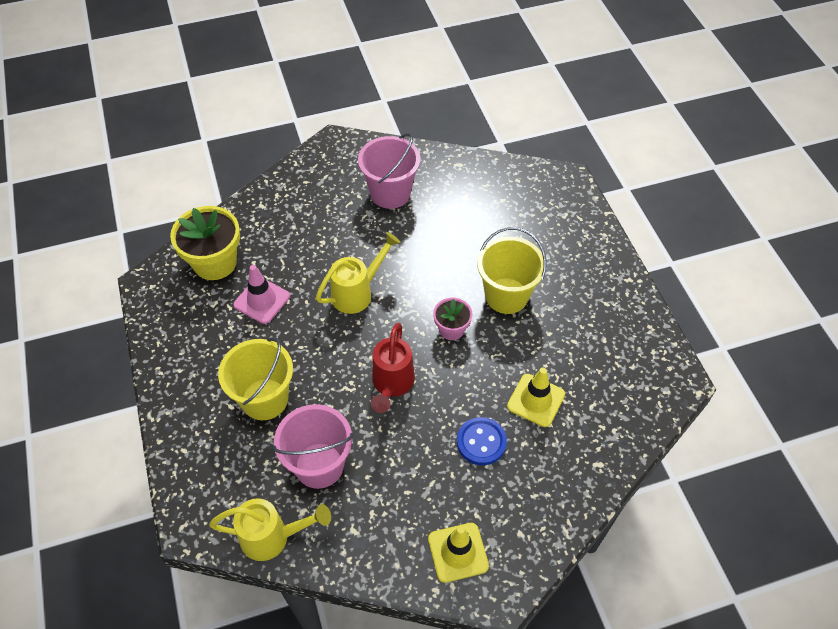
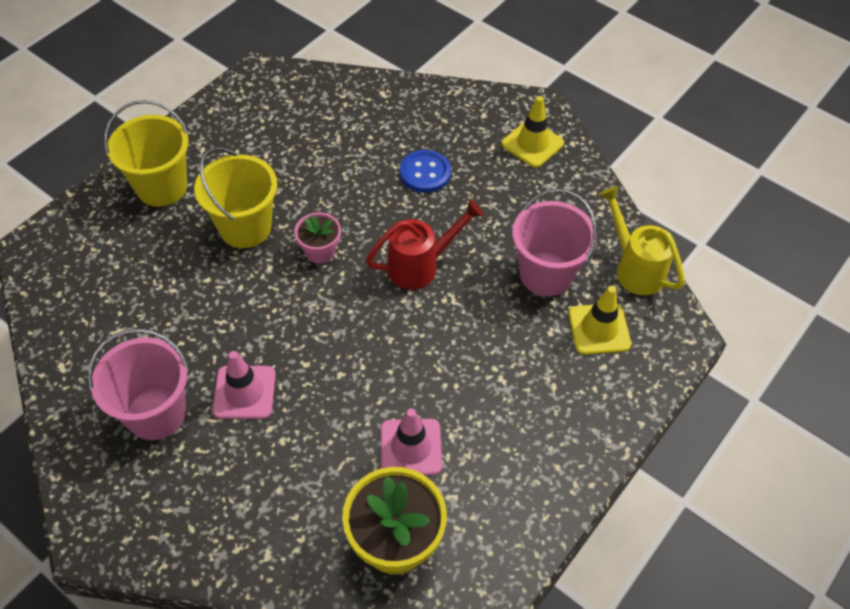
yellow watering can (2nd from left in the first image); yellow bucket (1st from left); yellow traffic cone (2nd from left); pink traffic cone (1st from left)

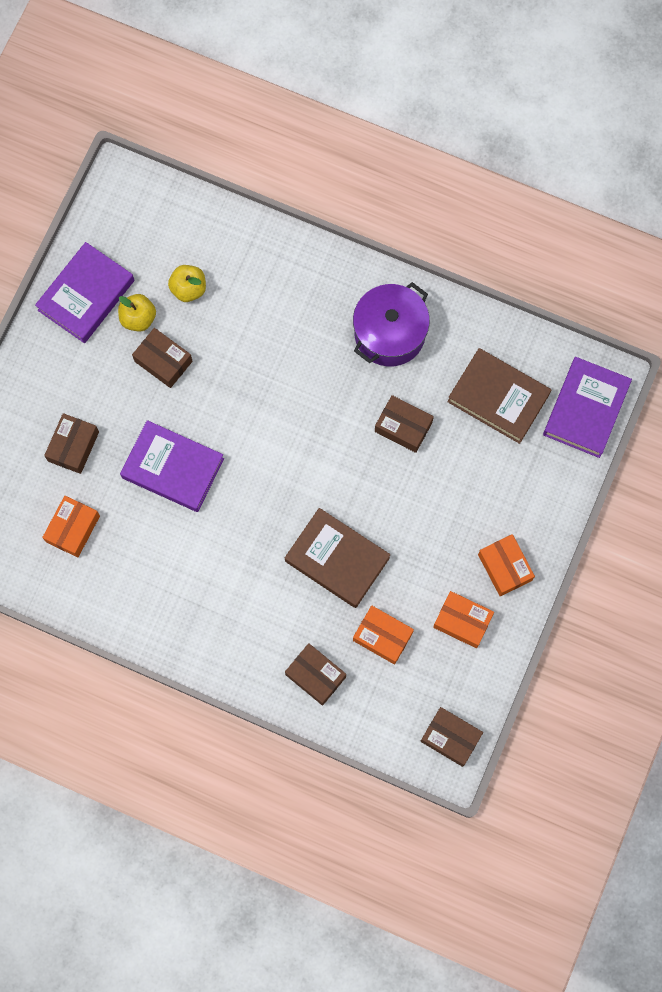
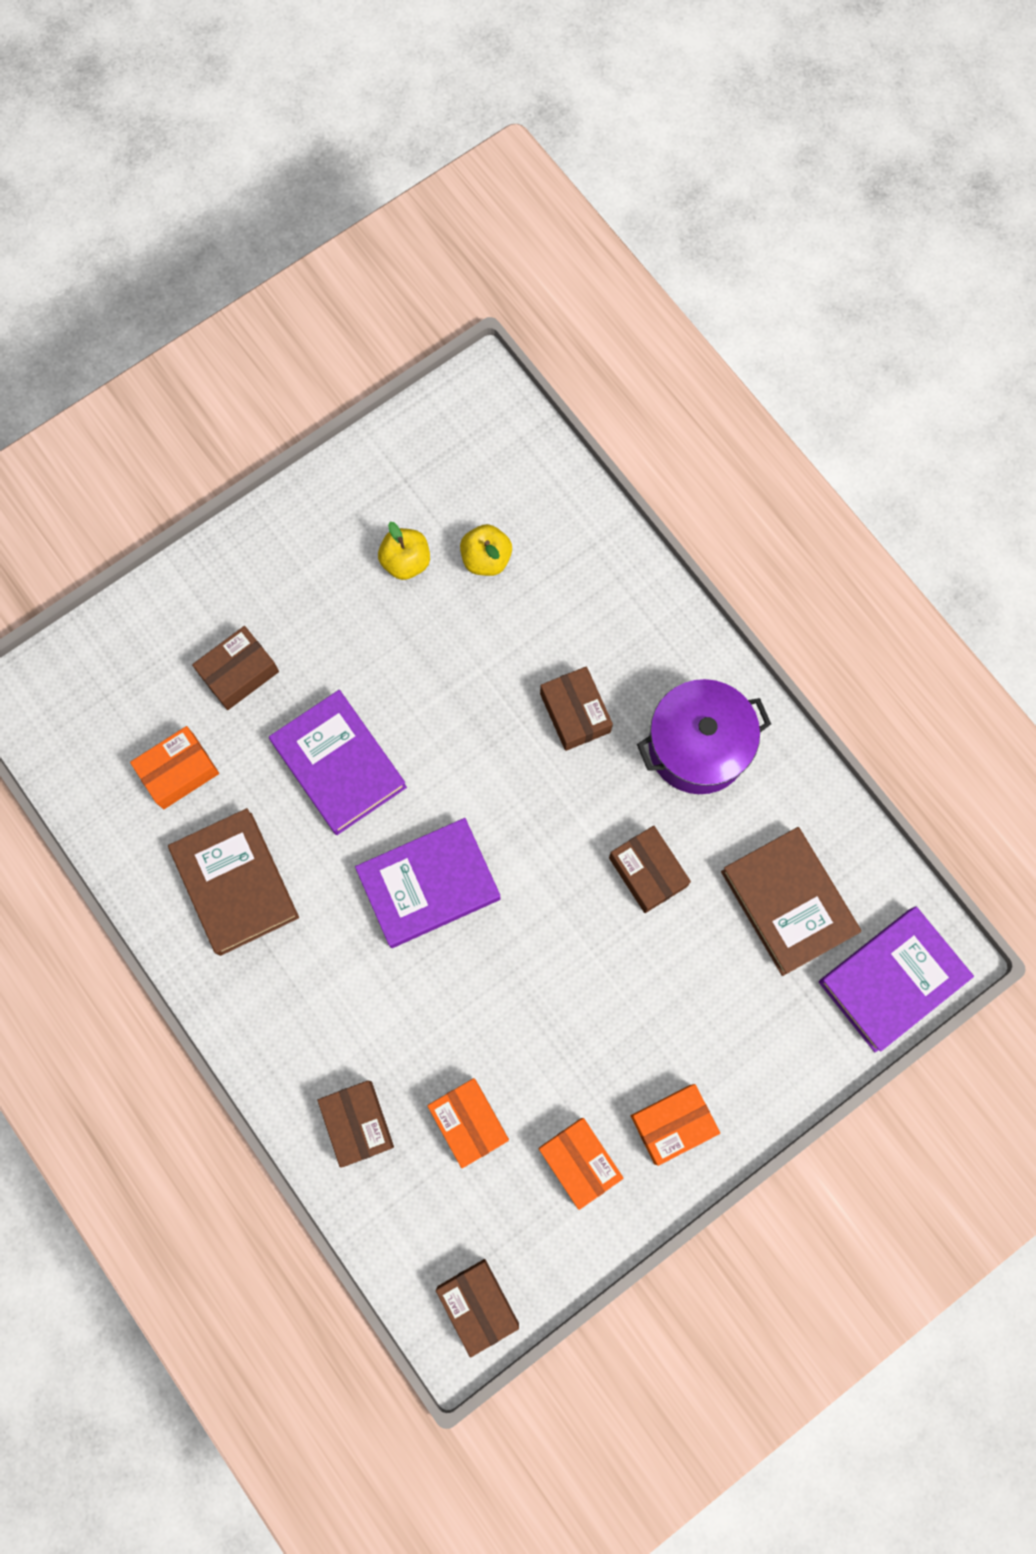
purple book (2nd from left); brown box (4th from left); brown book (1st from left); orange box (4th from left)

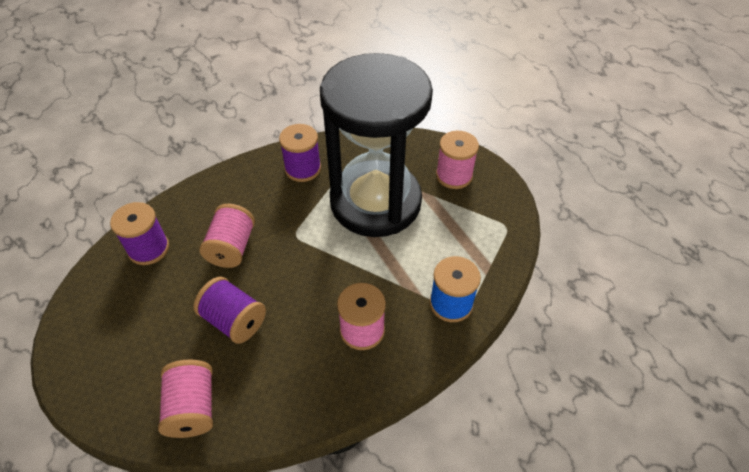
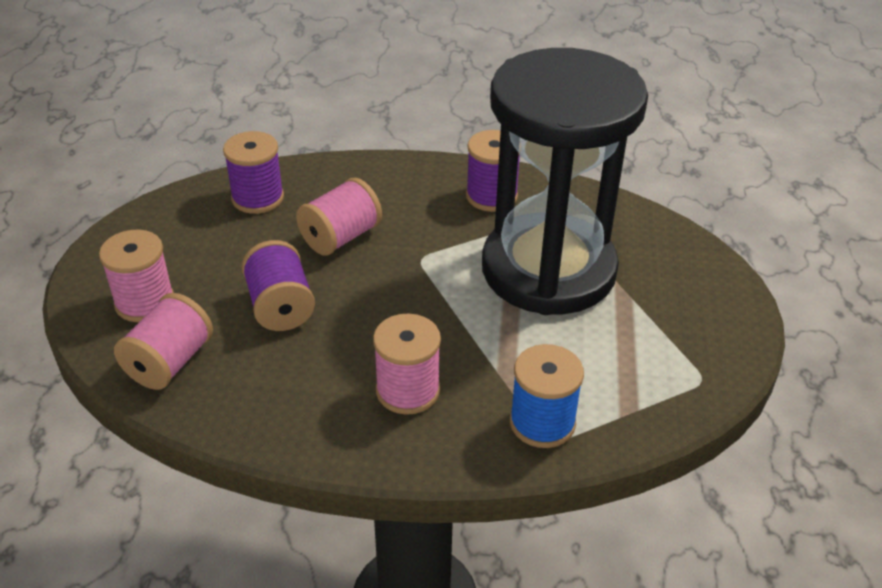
pink spool (1st from left)

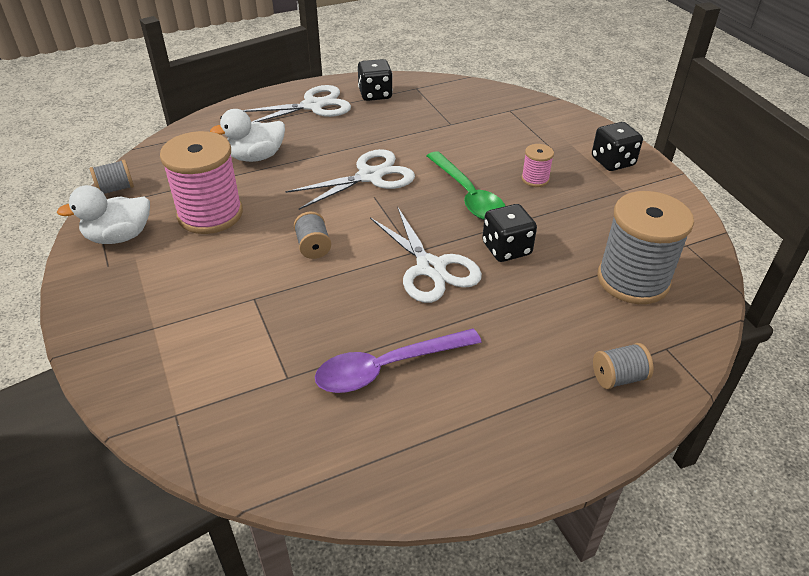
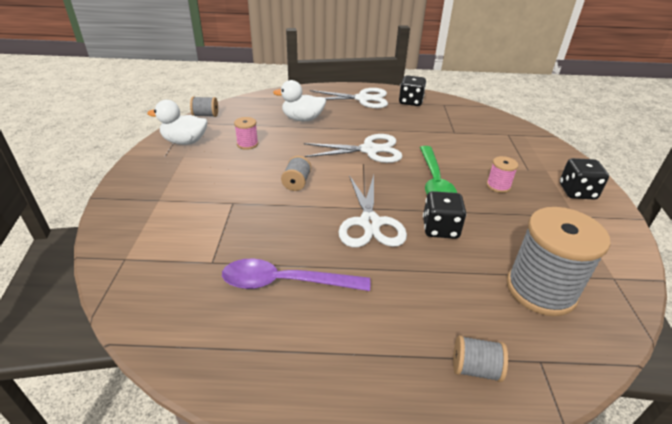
pink spool (1st from left)

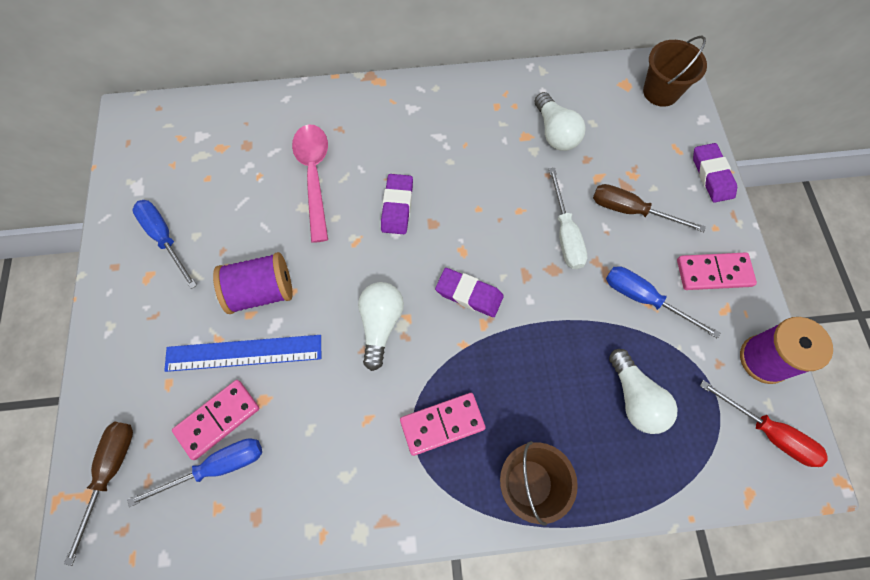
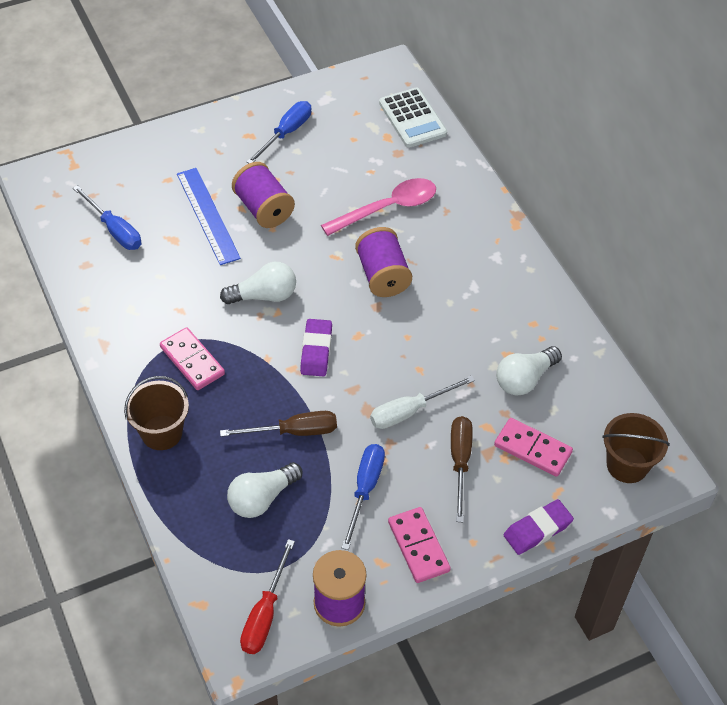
purple spool (3rd from left); pink domino (3rd from left); brown screwdriver (1st from left); white calculator

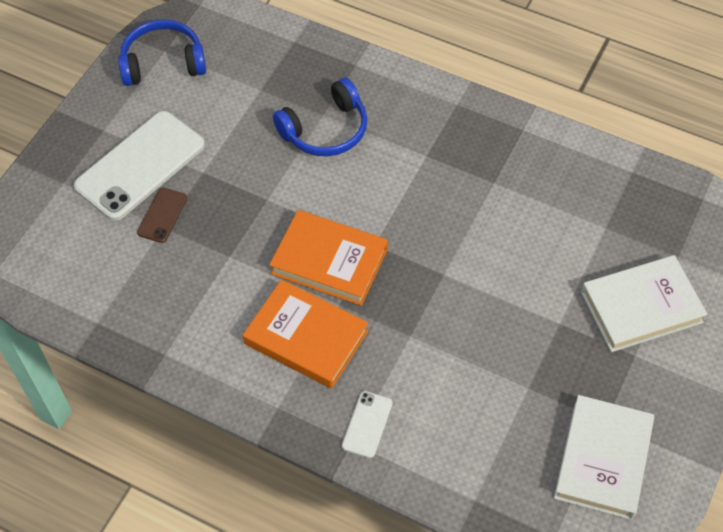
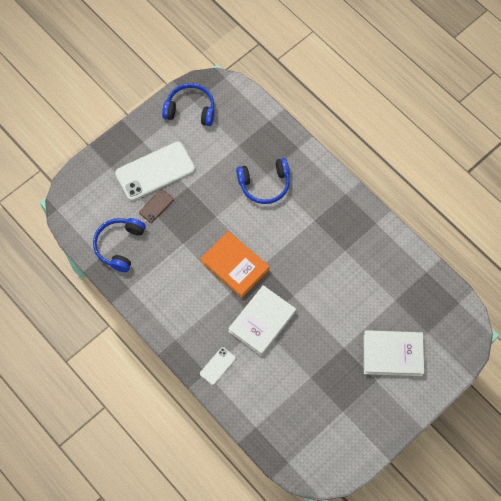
orange book (1st from left in the first image); white book (1st from left); blue headphones (1st from left)

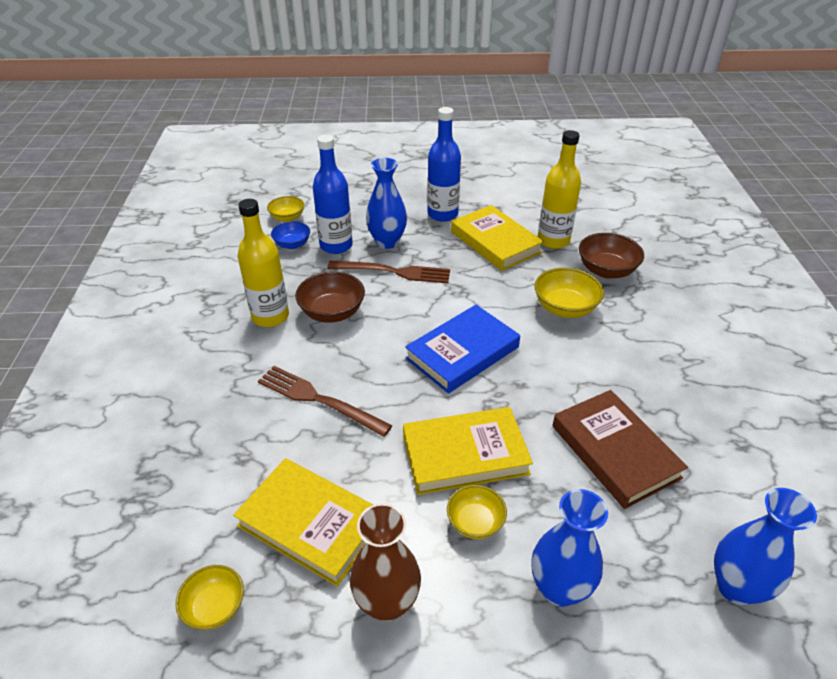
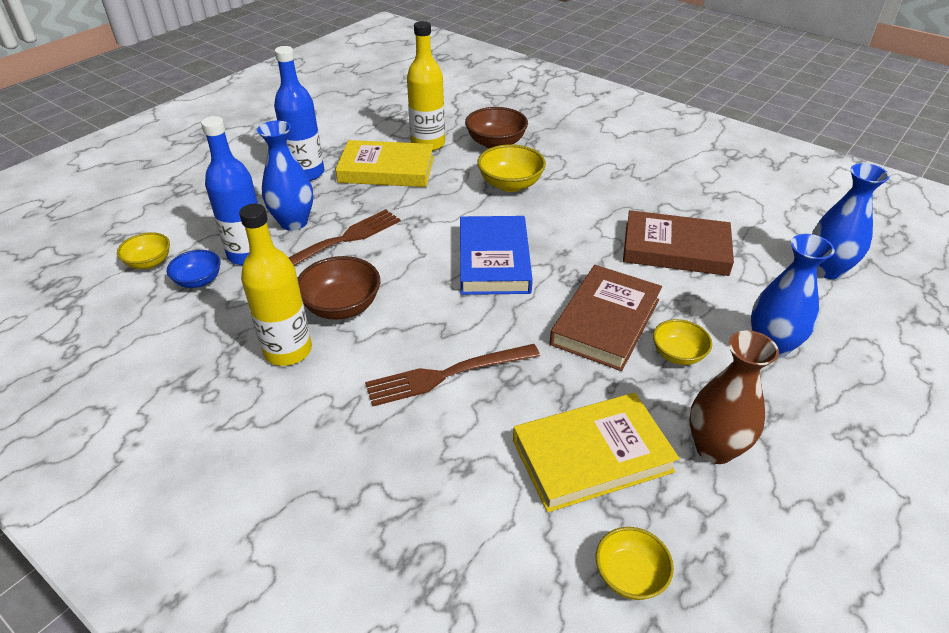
brown book (1st from left)

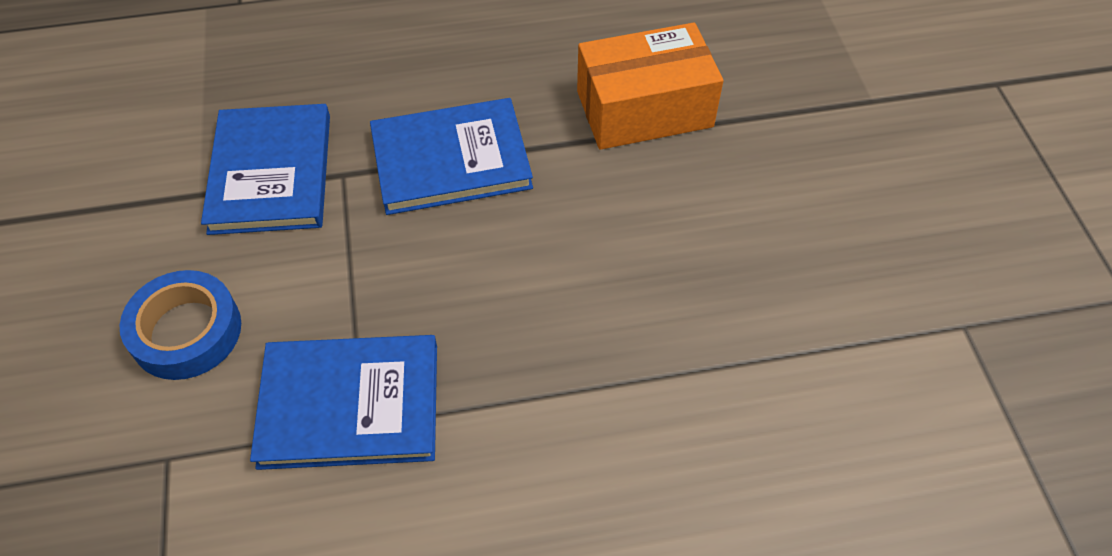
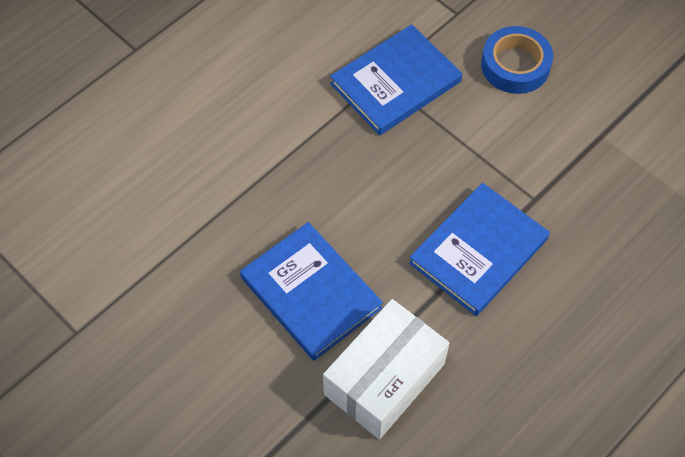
white box; blue book (1st from left)

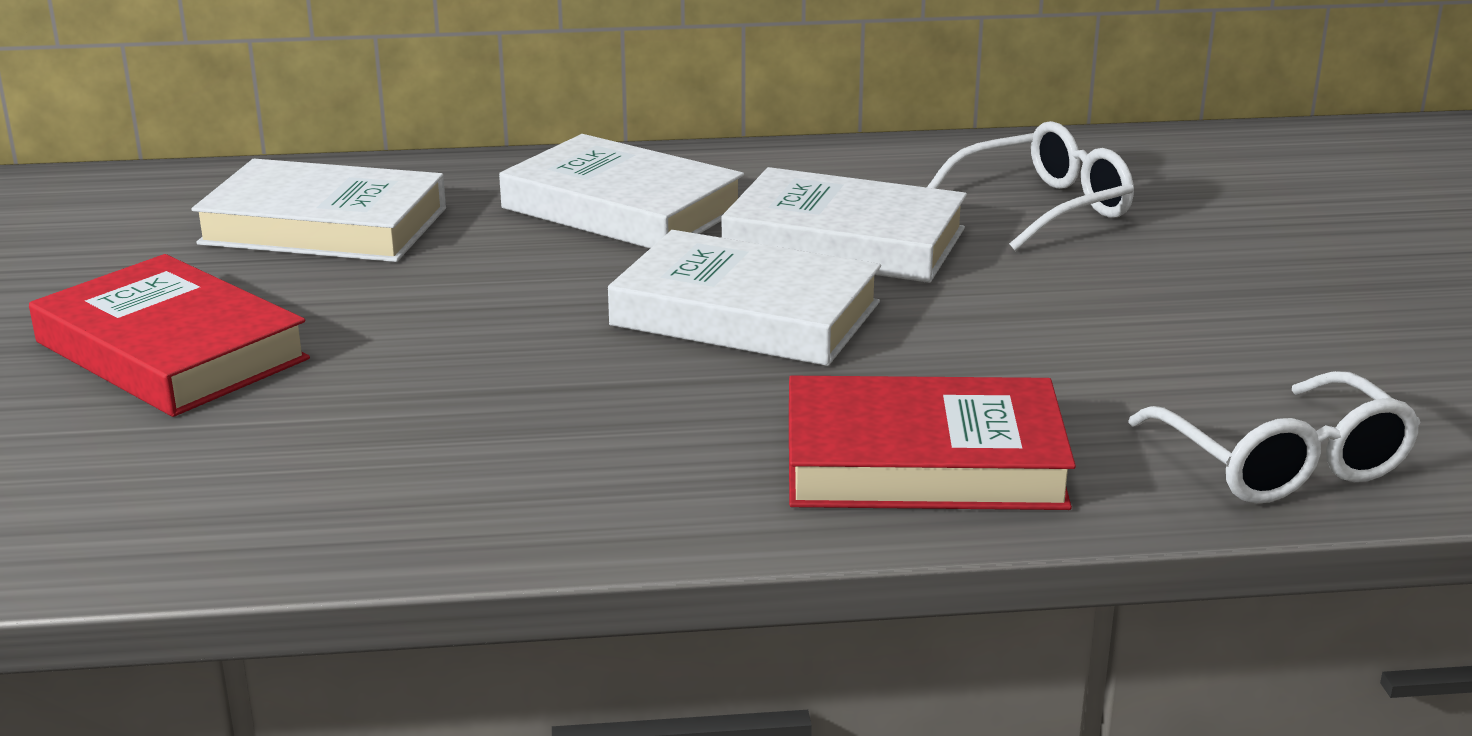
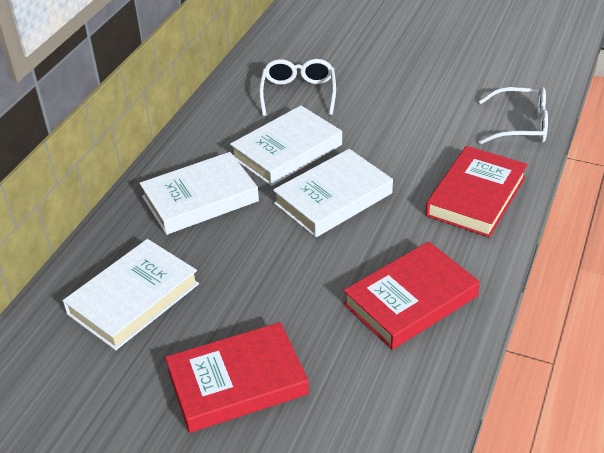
red book (2nd from left)

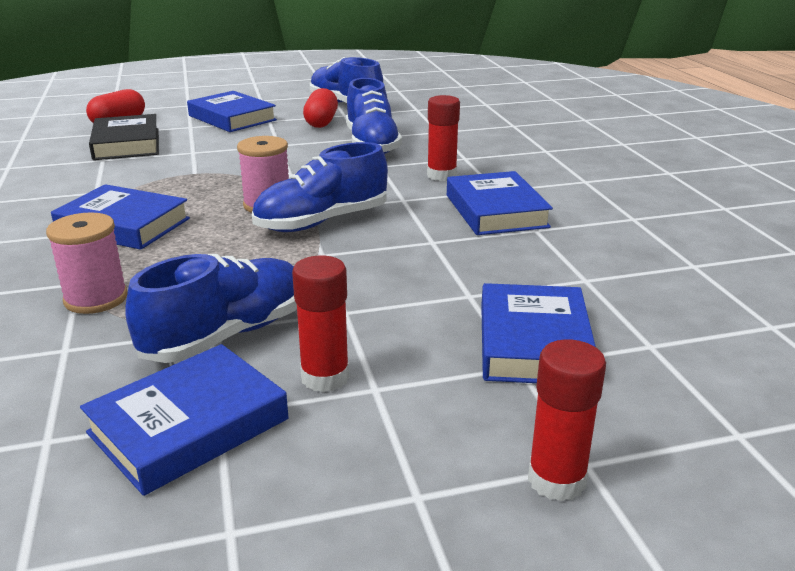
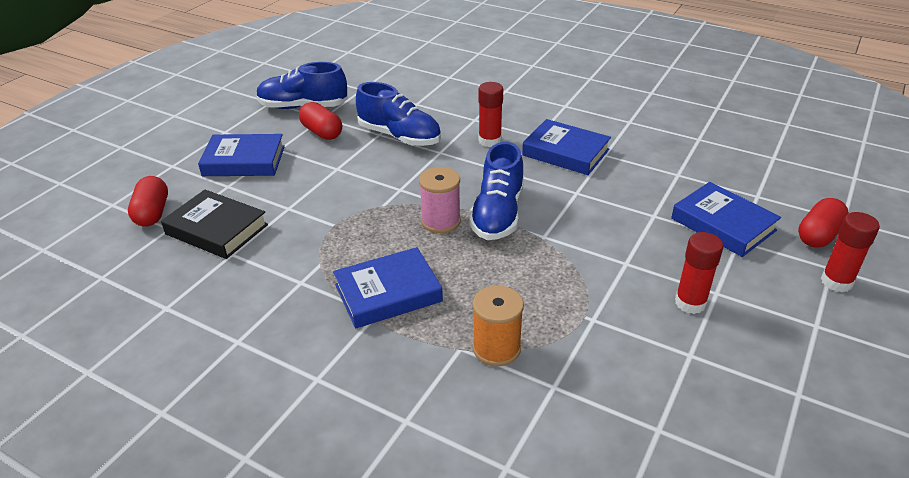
orange spool; blue shoe (1st from left in the first image); blue book (2nd from left in the first image); red capsule (3rd from left)

